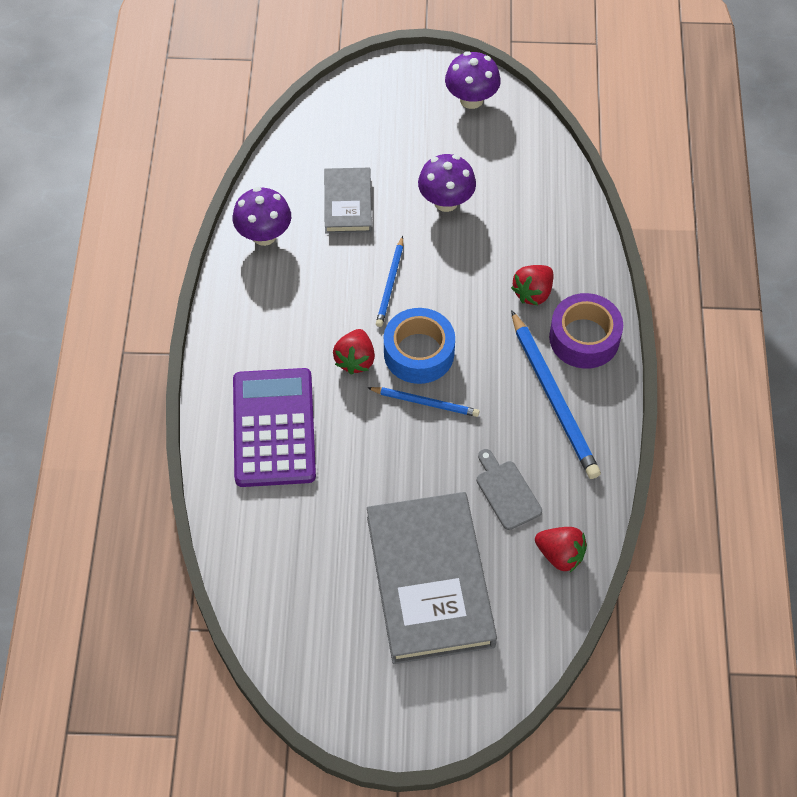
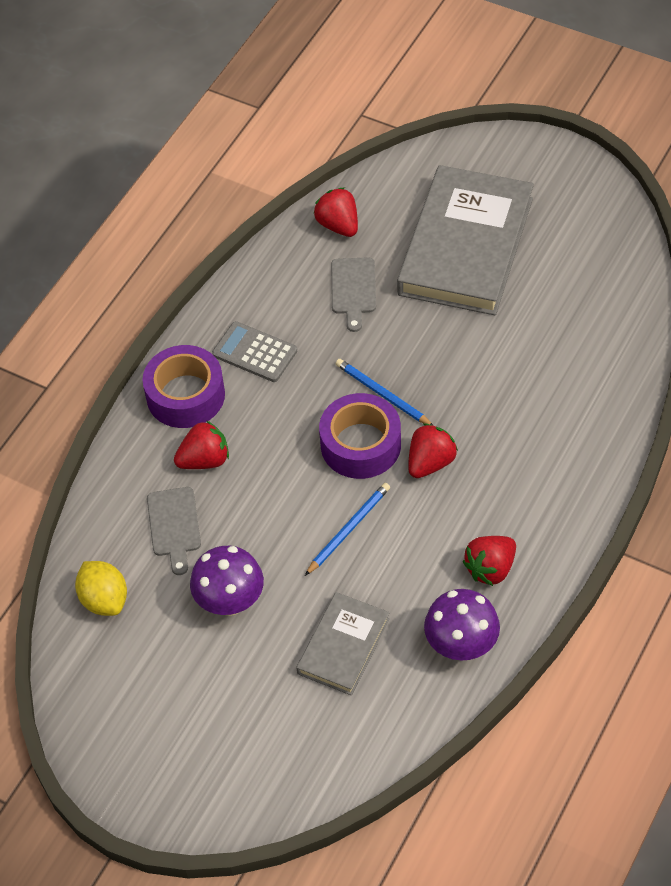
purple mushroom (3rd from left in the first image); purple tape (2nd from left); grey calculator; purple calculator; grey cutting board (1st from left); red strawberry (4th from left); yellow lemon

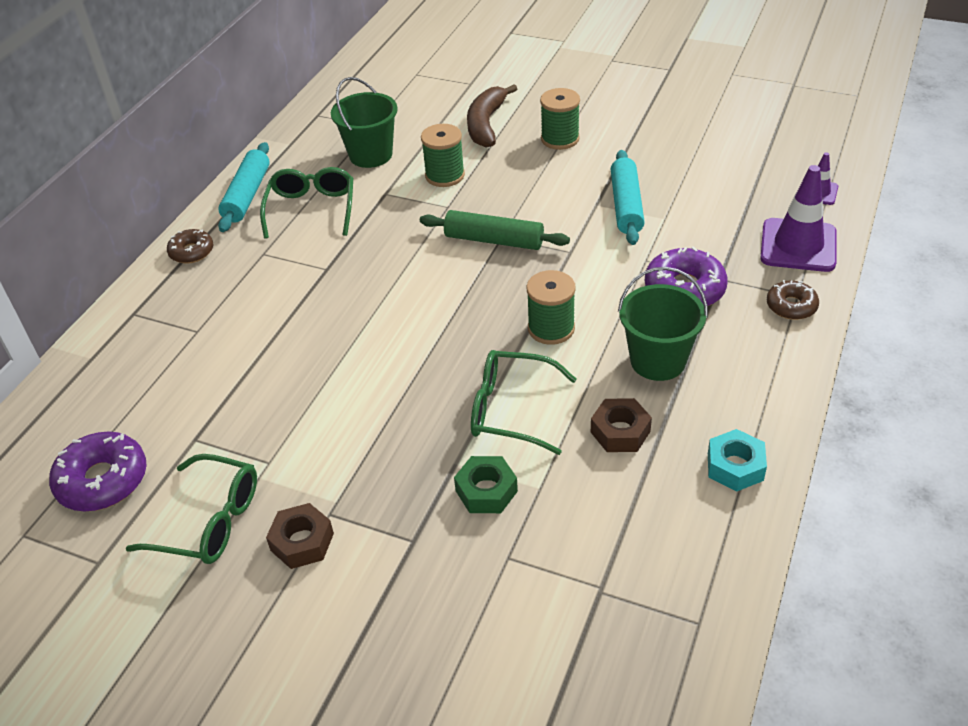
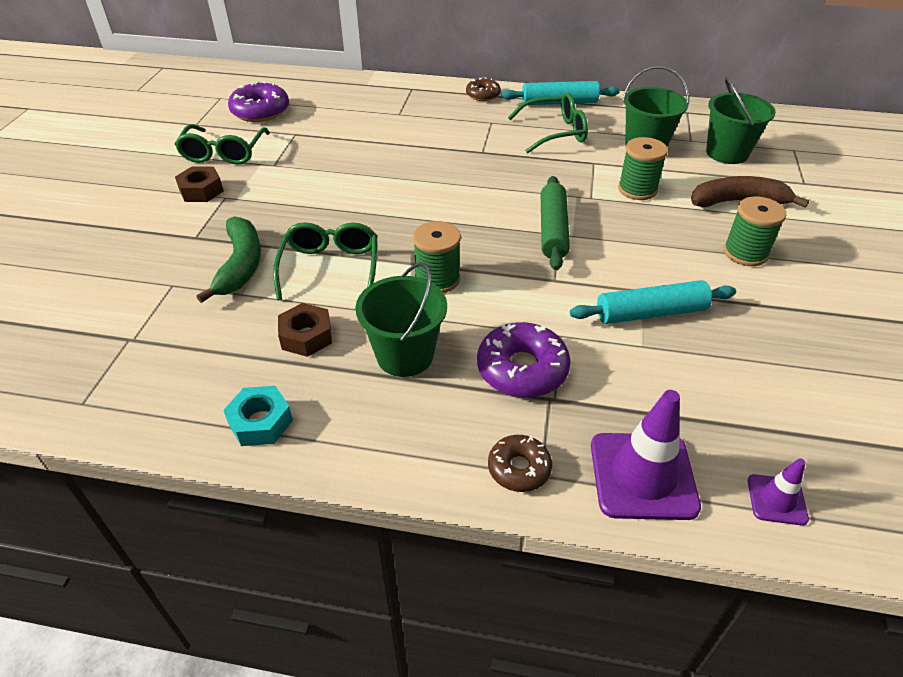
green banana; green bucket (3rd from left)

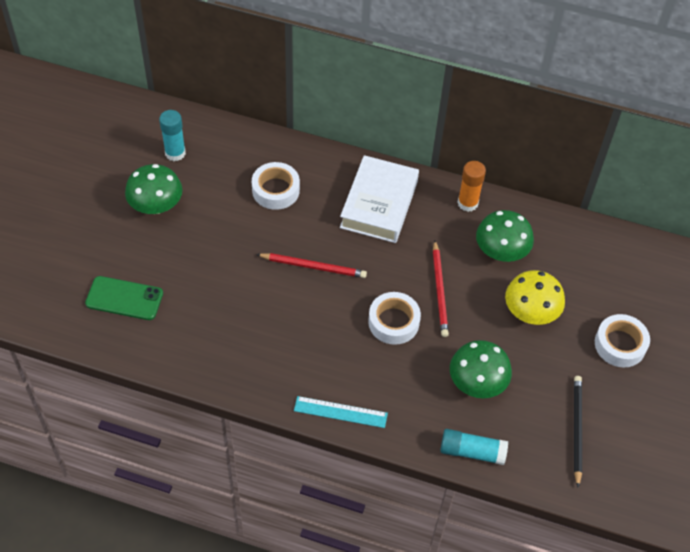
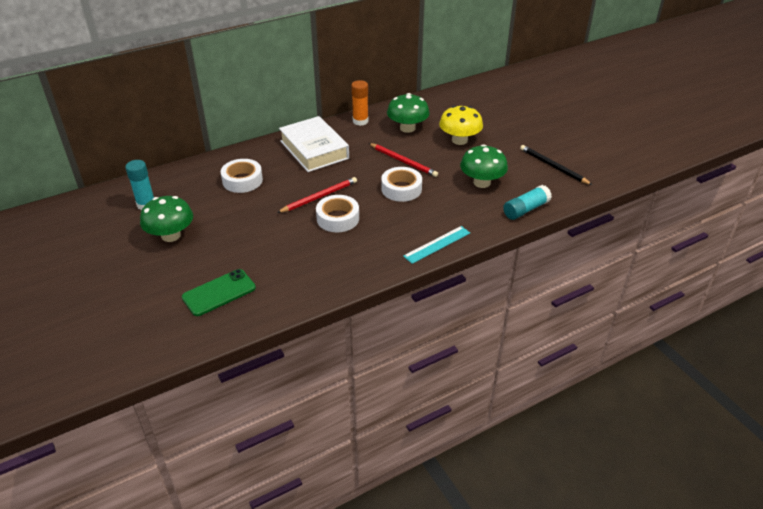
white tape (2nd from left)

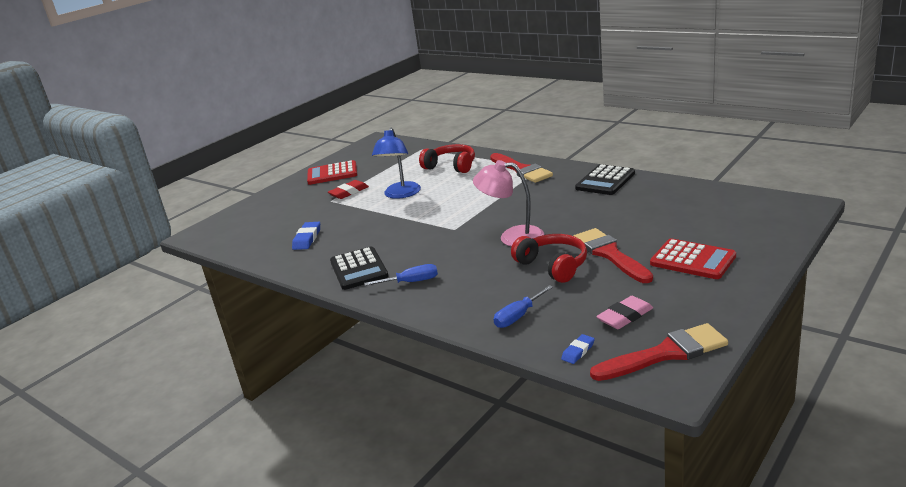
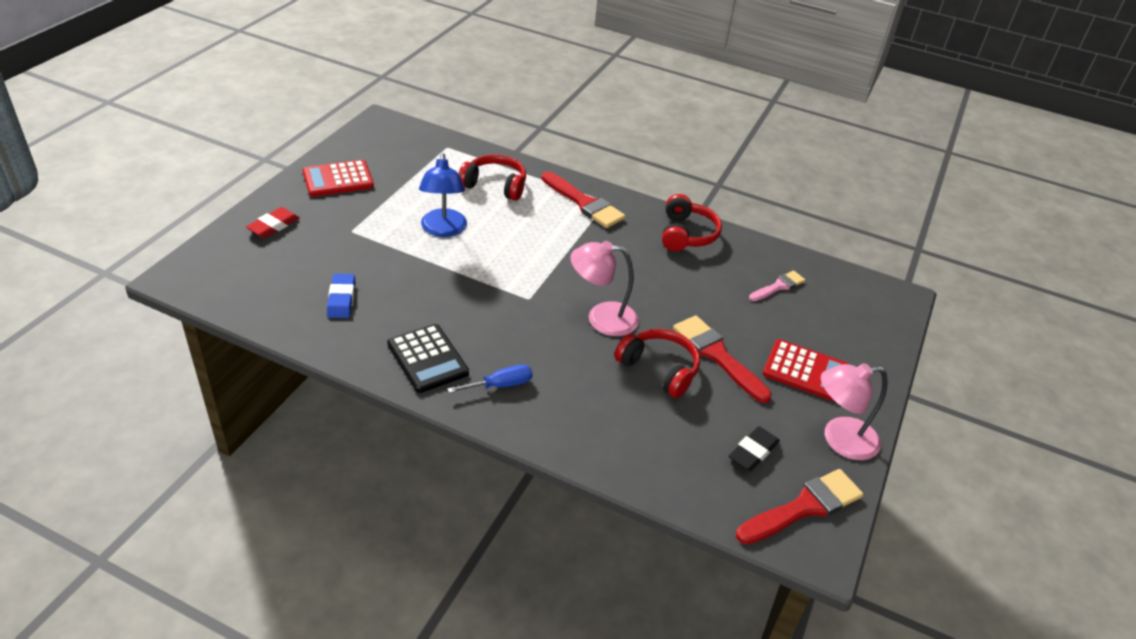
red headphones (3rd from left); red eraser; blue screwdriver (2nd from left in the first image); black eraser; blue eraser (2nd from left in the first image); pink brush; pink lamp (2nd from left)

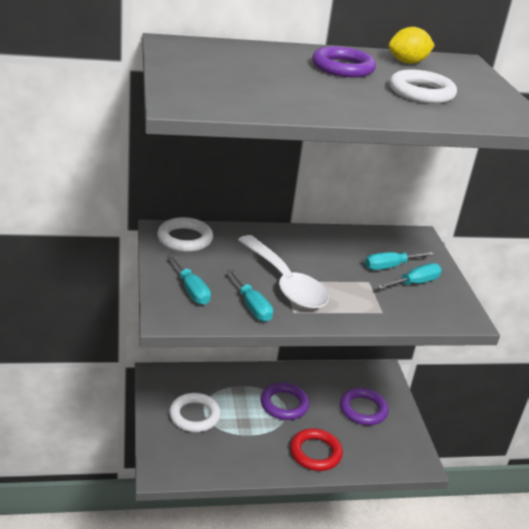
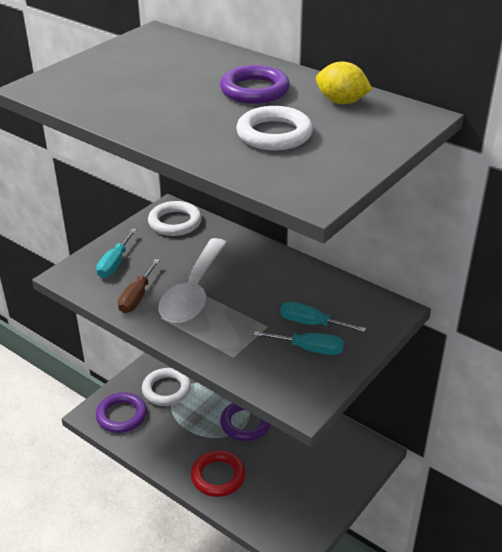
brown screwdriver; purple ring (1st from left)

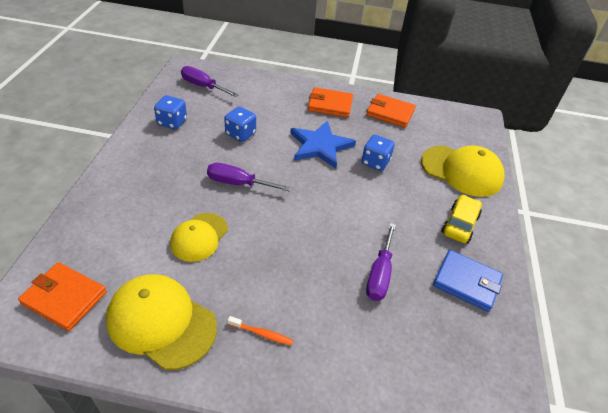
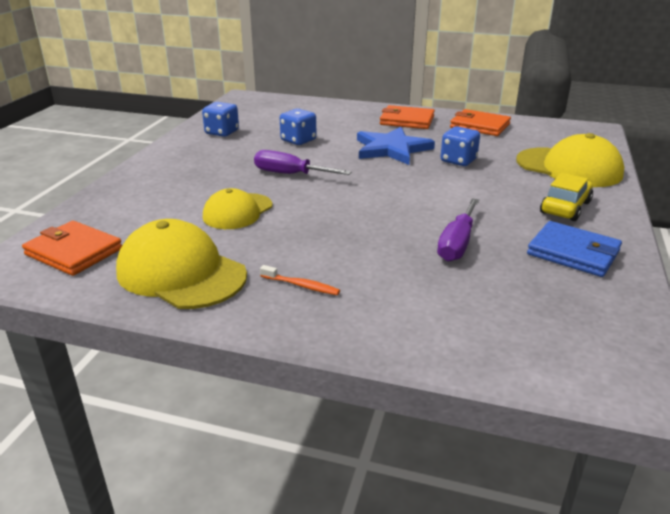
purple screwdriver (1st from left in the first image)

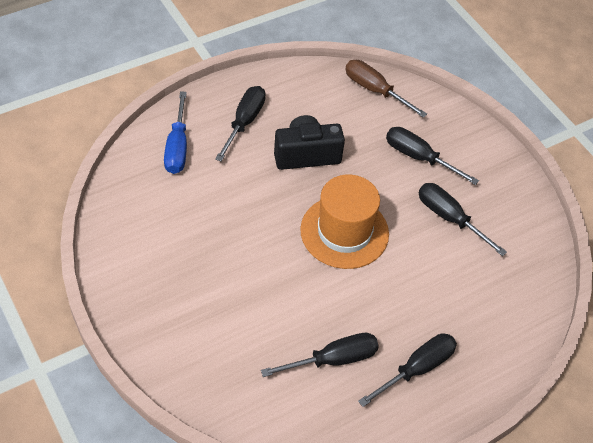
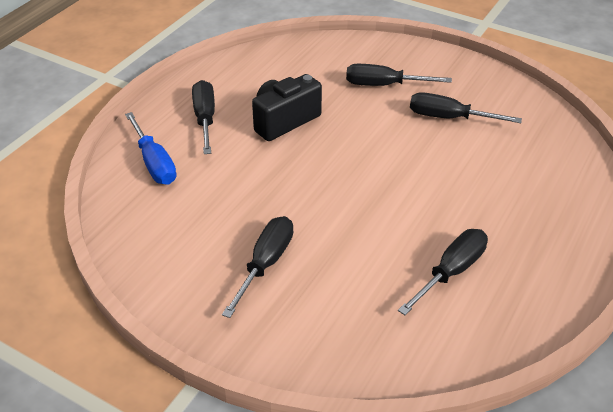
brown screwdriver; orange hat; black screwdriver (2nd from left)

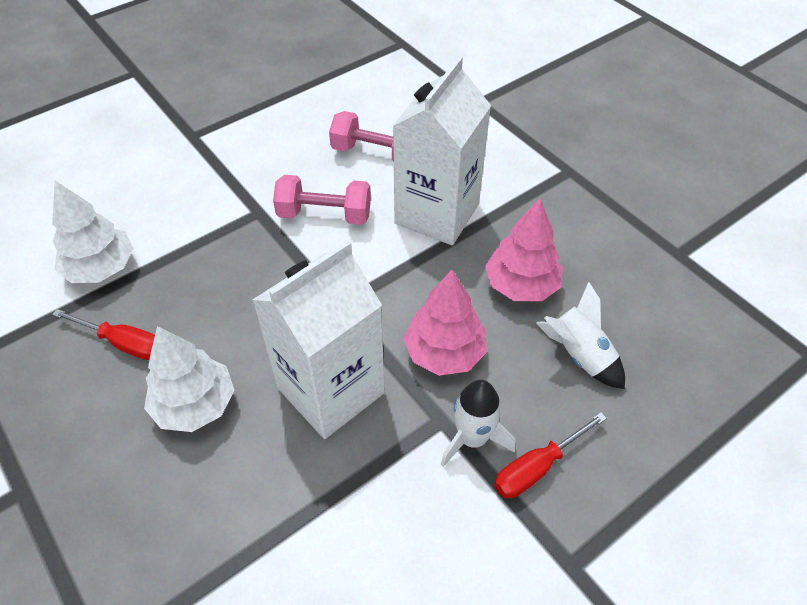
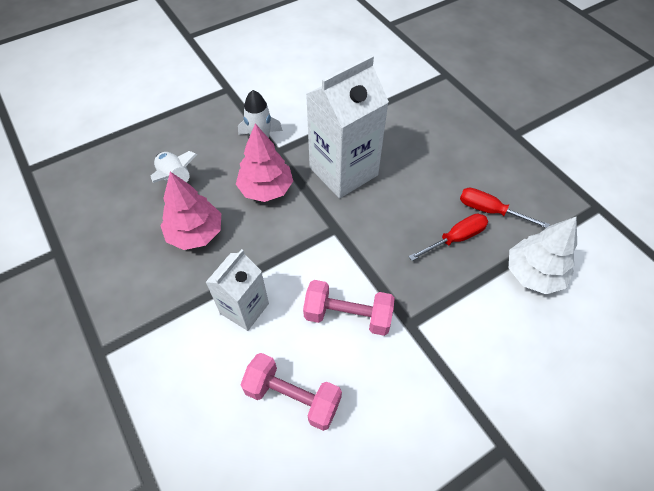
white carton (1st from left); white tree (2nd from left in the first image); red screwdriver (1st from left)

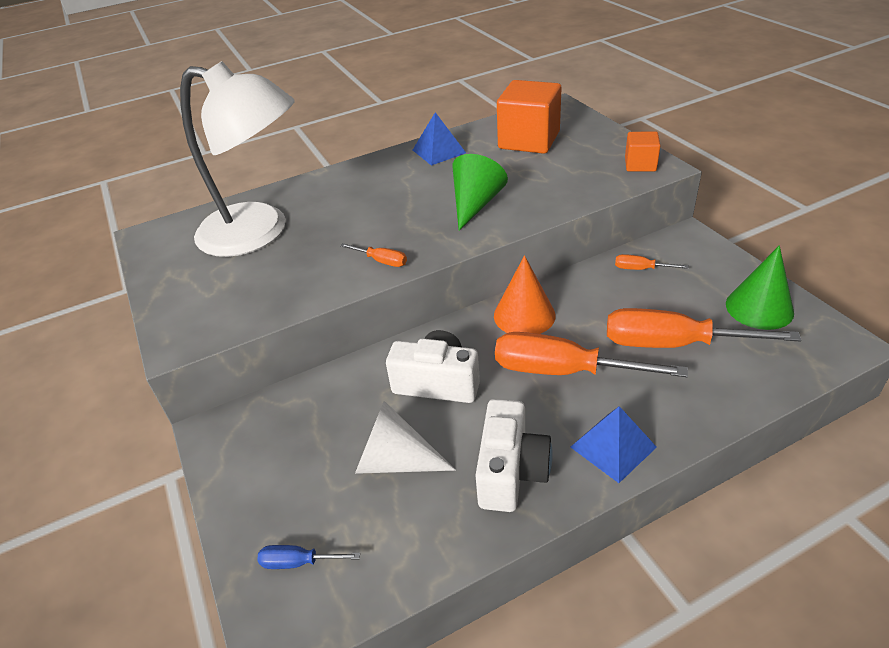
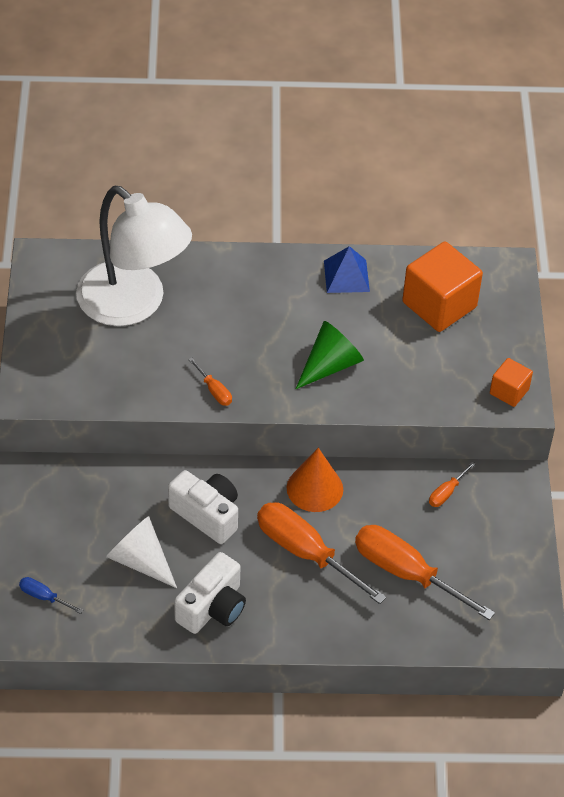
green cone (2nd from left in the first image); orange screwdriver (4th from left); blue pyramid (2nd from left in the first image)

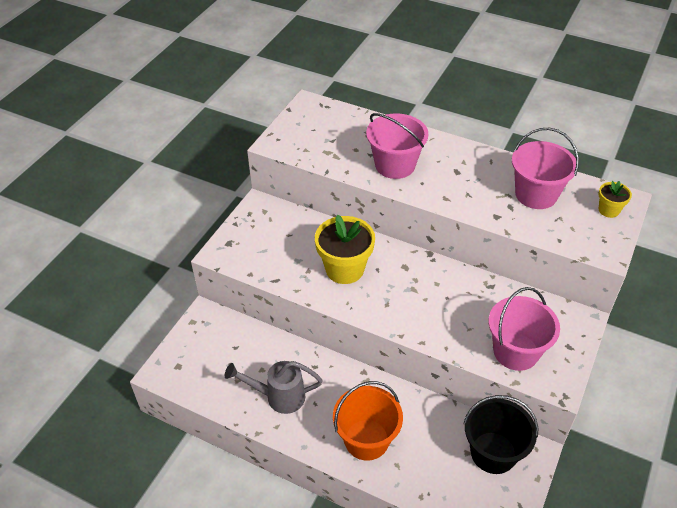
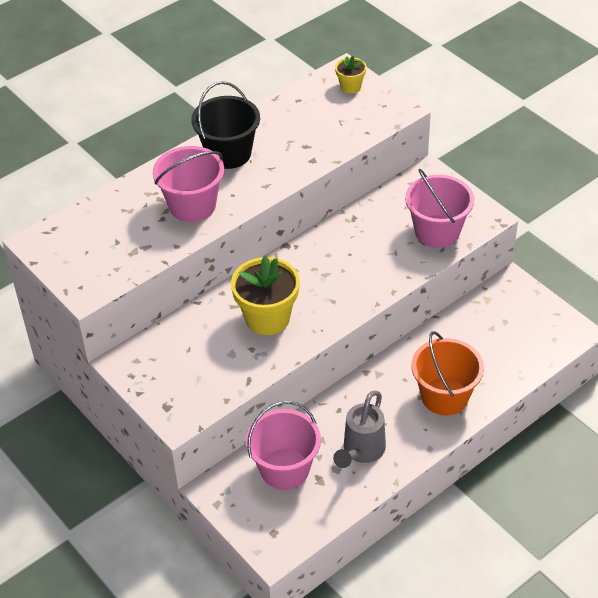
pink bucket (2nd from left); black bucket

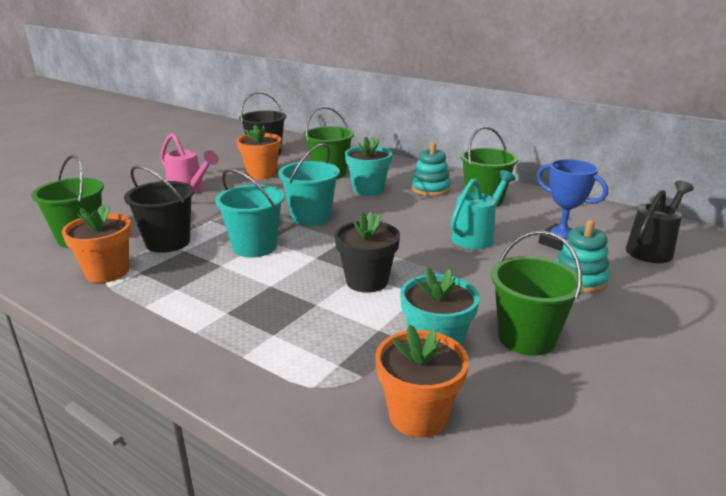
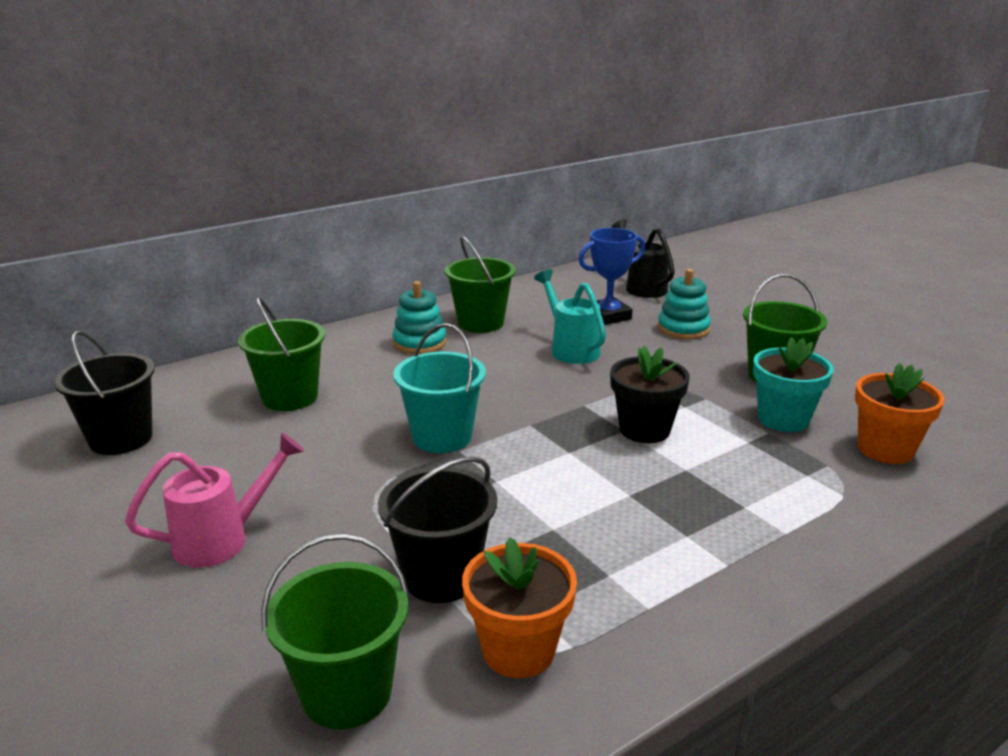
orange flower pot (2nd from left in the first image); turquoise flower pot (1st from left in the first image); turquoise bucket (1st from left in the first image)

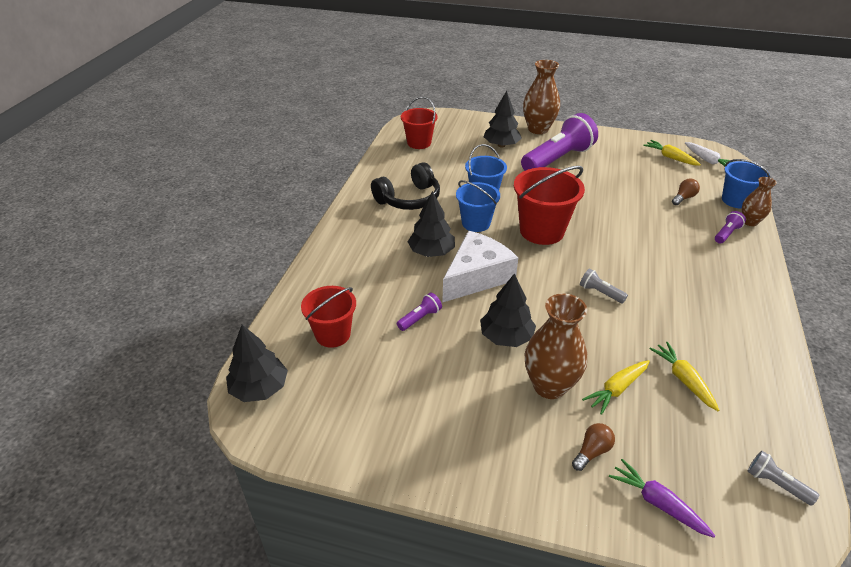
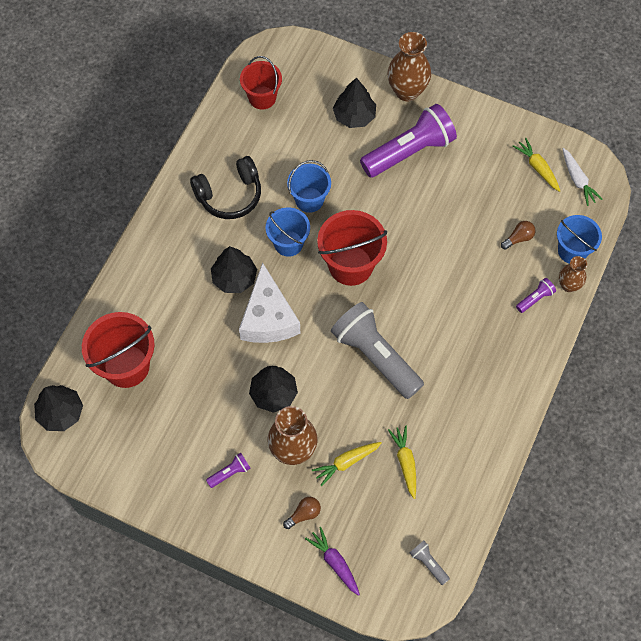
white cheese; grey flashlight (1st from left); red bucket (1st from left); purple flashlight (1st from left)

